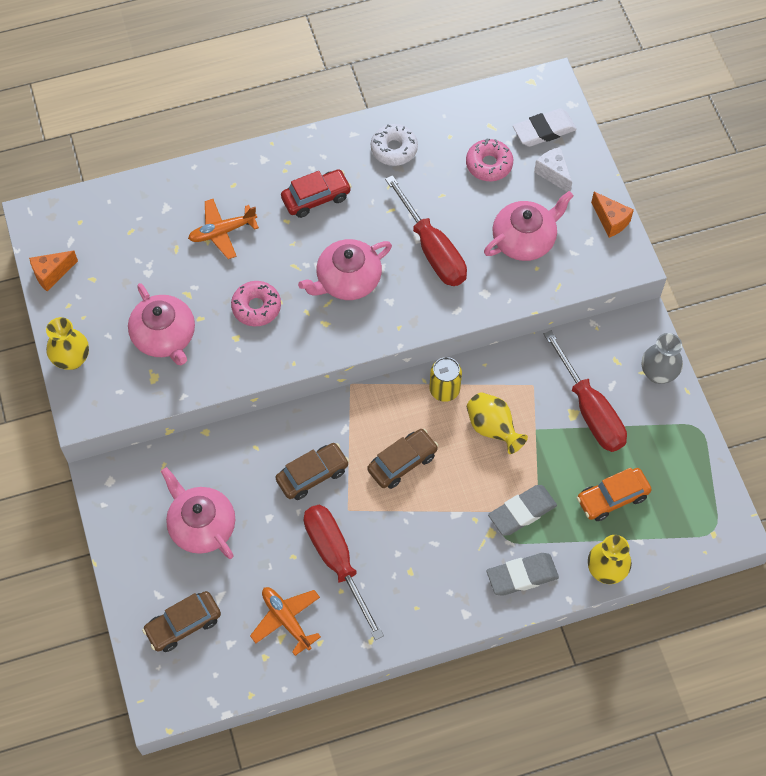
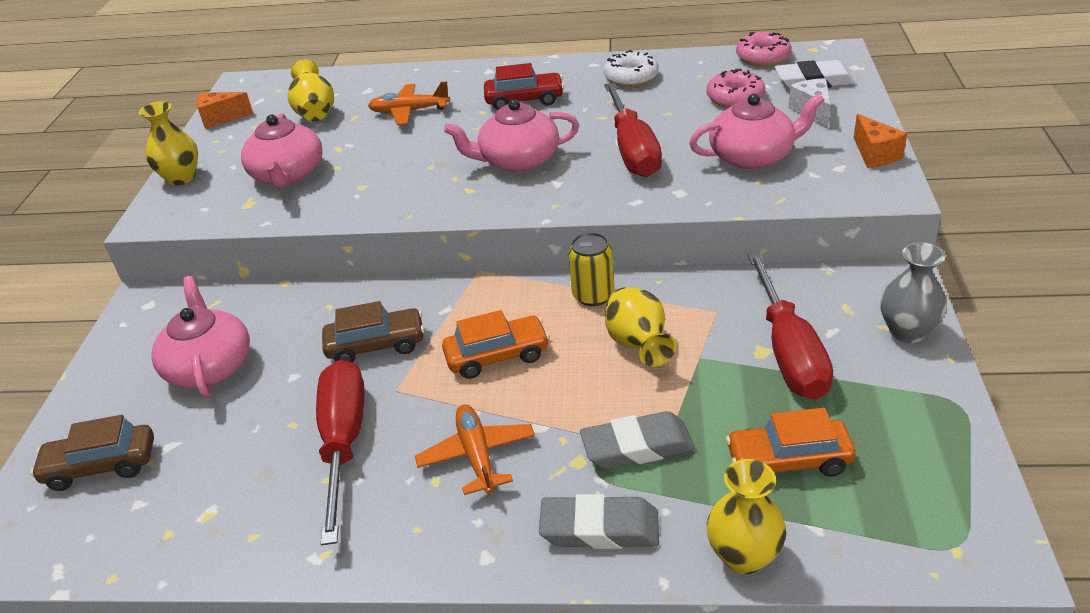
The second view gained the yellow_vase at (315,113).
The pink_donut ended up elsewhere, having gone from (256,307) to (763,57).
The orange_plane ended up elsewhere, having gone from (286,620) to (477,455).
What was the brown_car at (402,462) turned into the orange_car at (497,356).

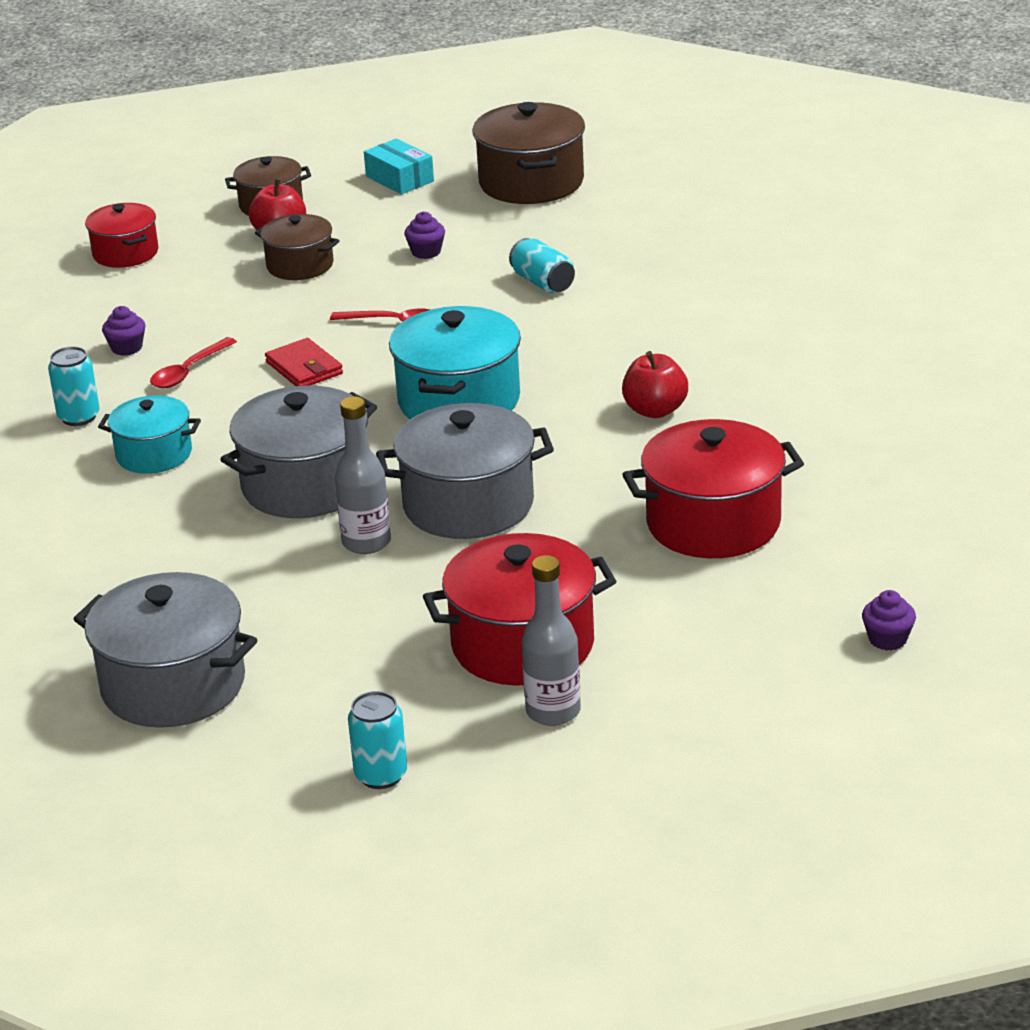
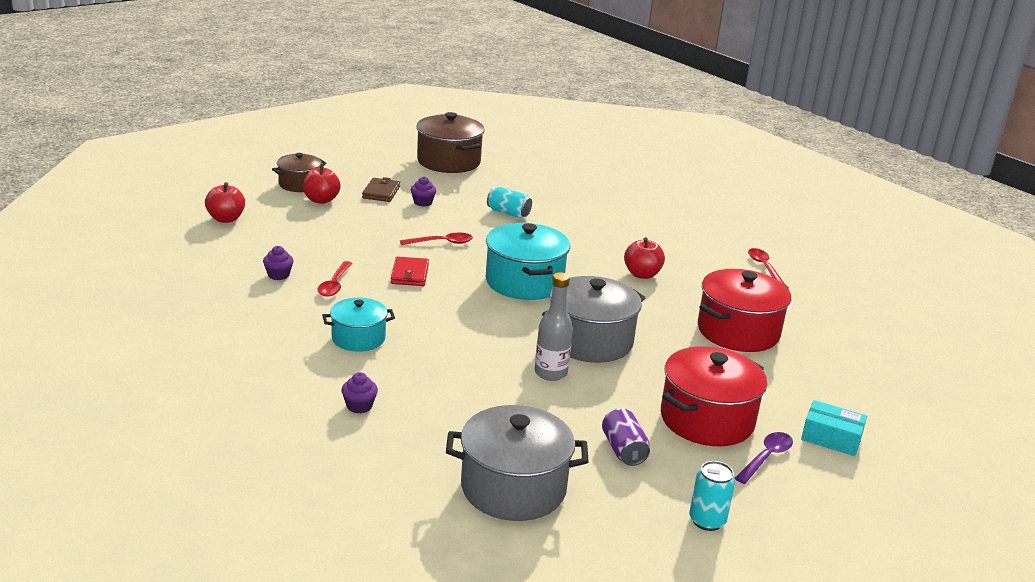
The second view lost the turquoise_can at (79,417).
The second view lost the grey_pot at (306,485).
The second view lost the brown_pot at (300,265).
The second view gained the brown_wallet at (381,192).
The second view gained the purple_can at (623,450).
The second view gained the red_spoon at (764,267).
The turquoise_box ended up elsewhere, having gone from (399,179) to (831,438).
The purple_cupcake ended up elsewhere, having gone from (887,639) to (359,406).
Where the red_pot stood at (125,253), the red_apple came to stand at (226,219).
Where the grey_bottle stood at (553,711), the purple_spoon came to stand at (766,457).
The red_wallet at (304,368) ended up facing another way, 60 degrees clockwise from before.

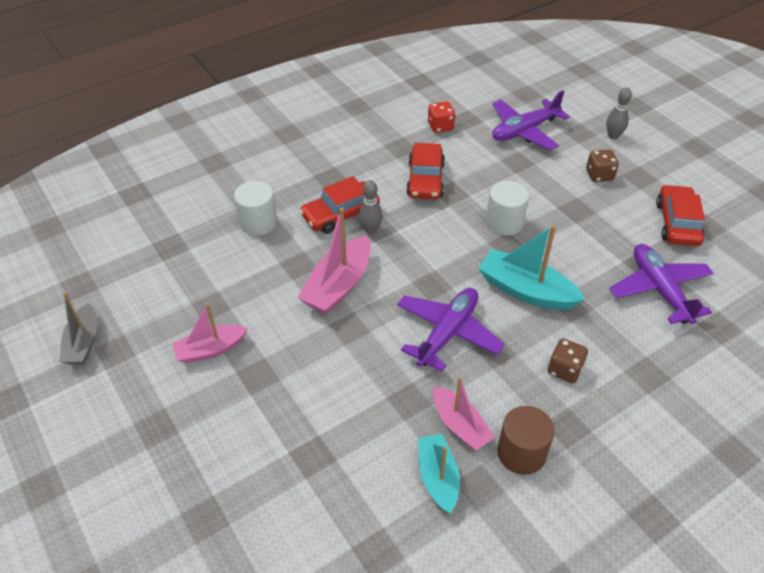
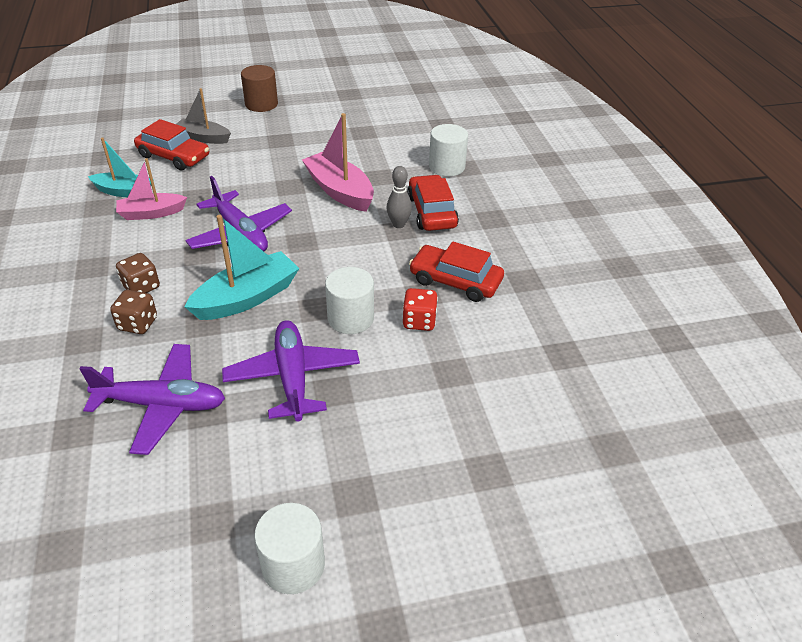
The second view lost the pink_boat at (210,349).
The second view lost the grey_bowling_pin at (613,136).
The second view gained the white_cylinder at (293,565).
The grey_boat ended up elsewhere, having gone from (83,343) to (203,138).
The red_dice ended up elsewhere, having gone from (440,126) to (419,321).
The purple_plane ended up elsewhere, having gone from (524,131) to (293,377).
The brown_cylinder ended up elsewhere, having gone from (521,453) to (261,104).
The brown_dice ended up elsewhere, having gone from (599,175) to (138,324).
The red_car ended up elsewhere, having gone from (677,223) to (174,156).

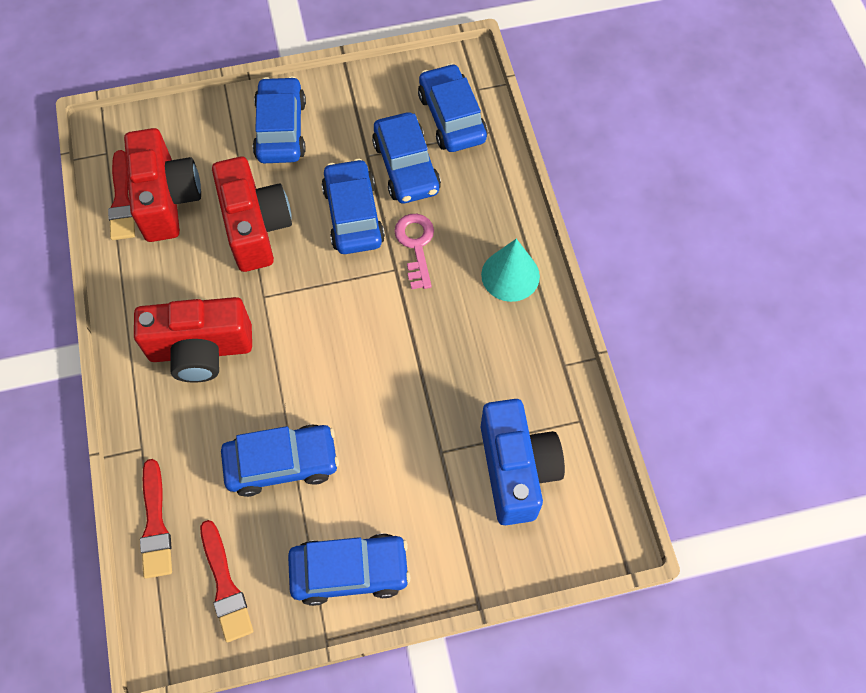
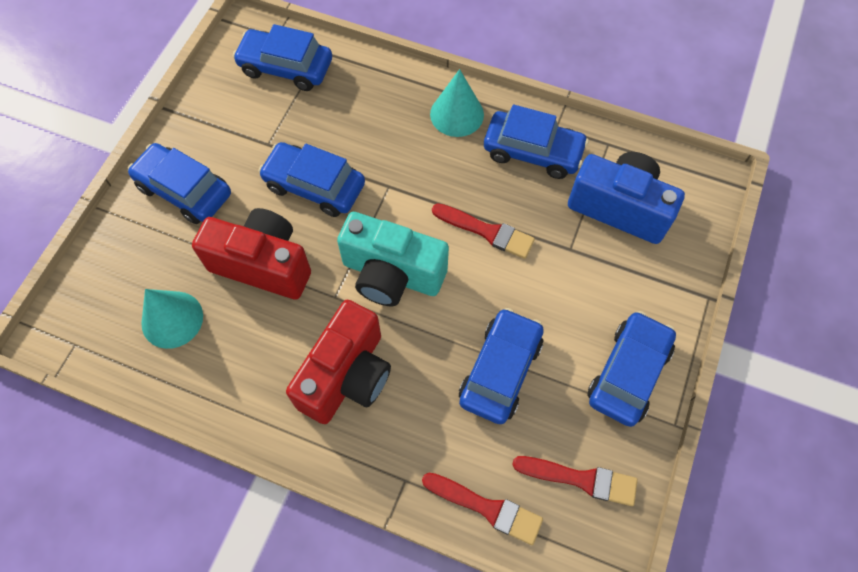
The second view lost the pink_key at (416,245).
The second view gained the turquoise_camera at (392,274).
The red_brush ended up elsewhere, having gone from (122,200) to (486,231).
The blue_car ended up elsewhere, having gone from (406,167) to (533,151).
Where the red_camera stood at (167,199), the turquoise_cone came to stand at (172,319).

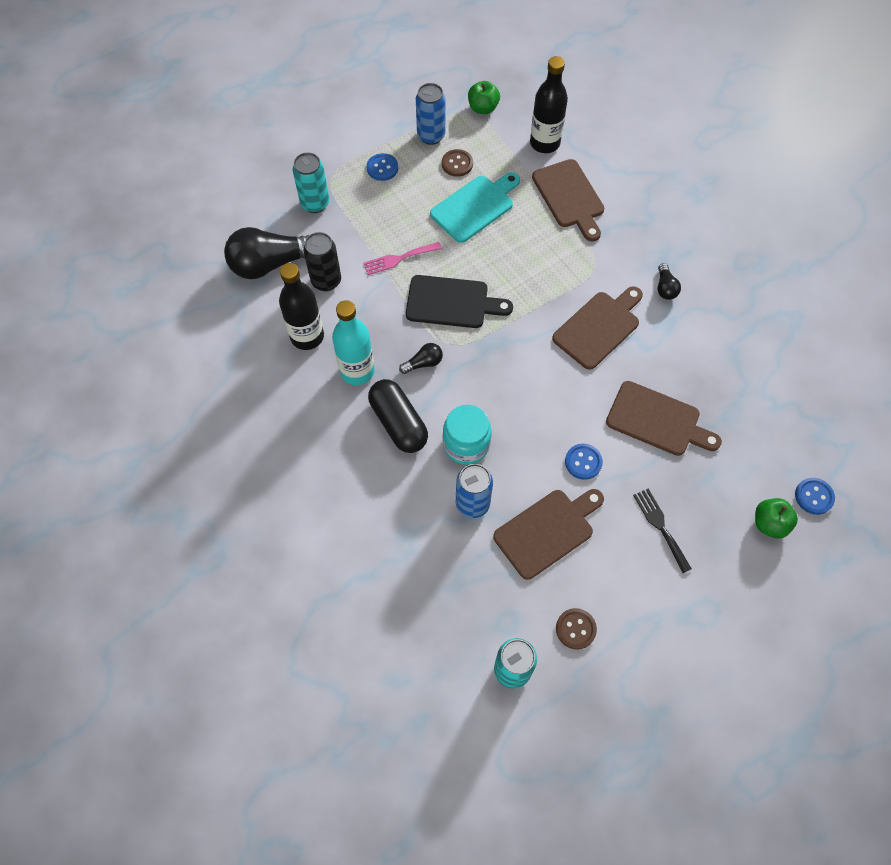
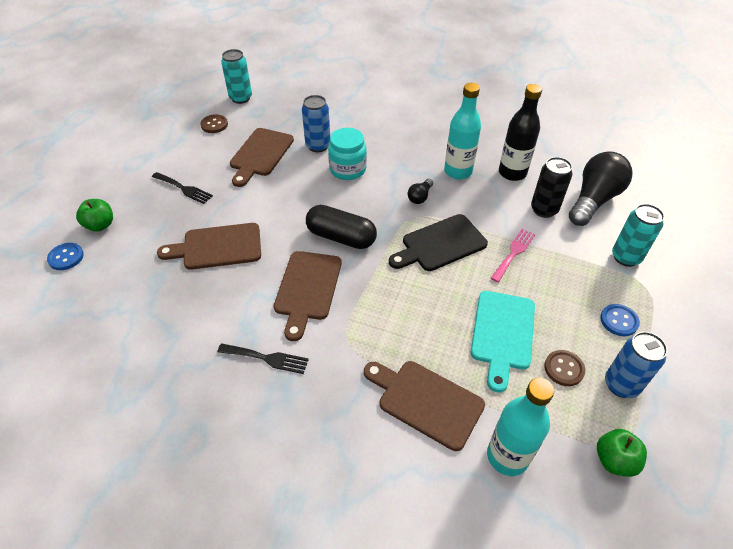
The second view lost the blue_button at (583,462).
The black_capsule ended up elsewhere, having gone from (398,423) to (341,237).
Where the black_light_bulb stood at (665,288), the black_fork came to stand at (267,358).
What was the black_bottle at (544,143) turned into the turquoise_bottle at (507,456).

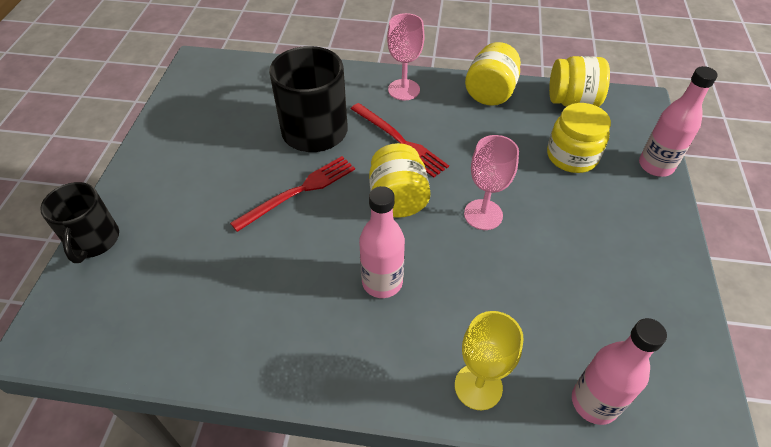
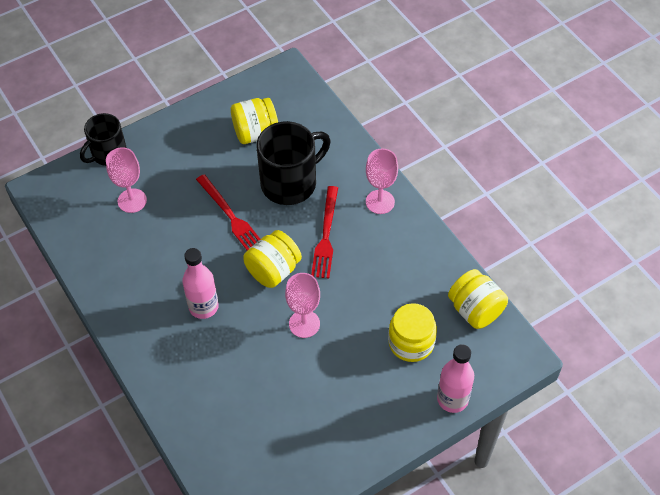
The second view lost the yellow_goblet at (478,386).
The second view lost the pink_bottle at (594,402).
The second view gained the pink_goblet at (132,200).
The yellow_jar ended up elsewhere, having gone from (490,93) to (255,133).
The red_fork at (299,191) ended up facing another way, 45 degrees clockwise from before.

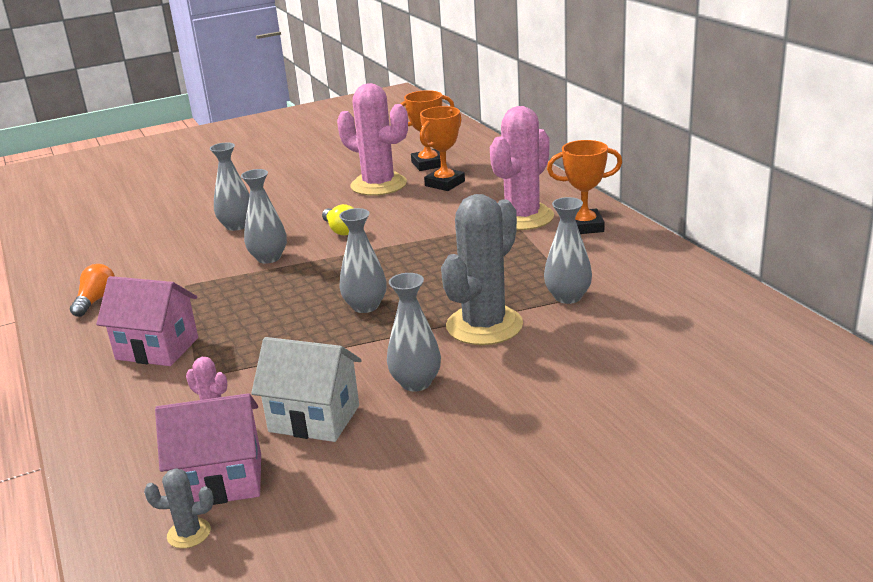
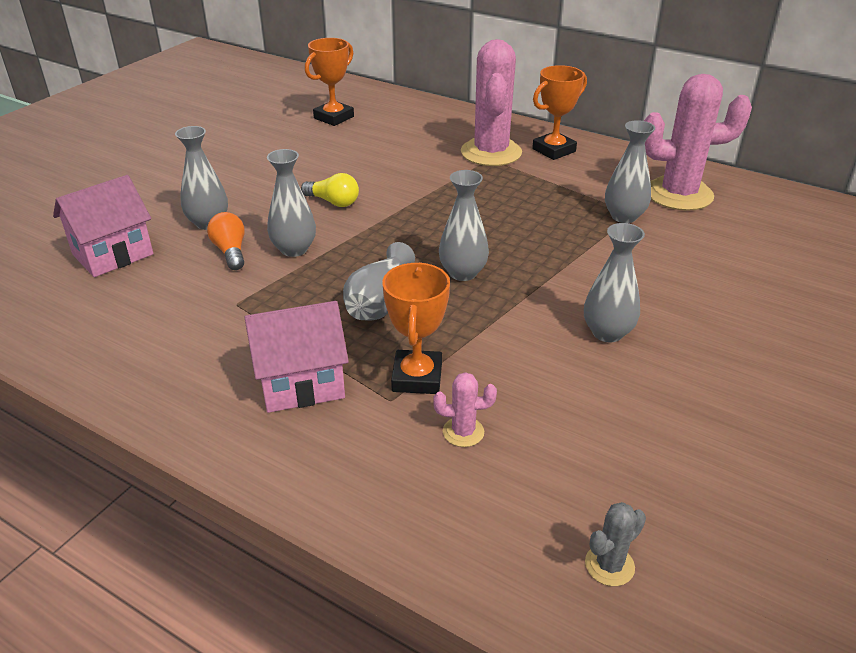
The second view lost the white_house at (314,418).
The second view lost the grey_cactus at (484,326).
The second view gained the grey_vase at (379,302).
The orange_light_bulb ended up elsewhere, having gone from (96,300) to (230,251).
The pink_house ended up elsewhere, having gone from (221,481) to (113,254).
The pink_cactus ended up elsewhere, having gone from (378,185) to (679,194).
The orange_trophy ended up elsewhere, having gone from (445,183) to (417,377).

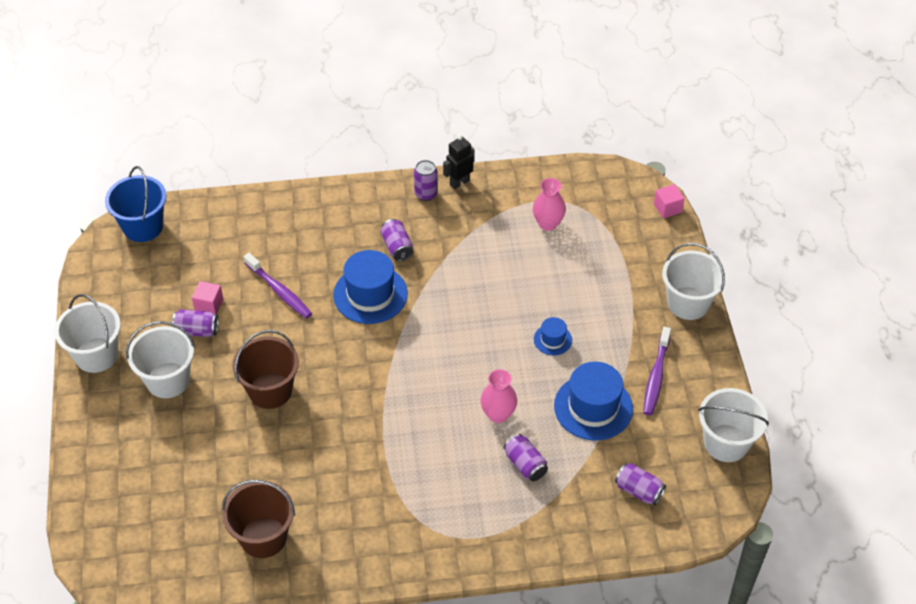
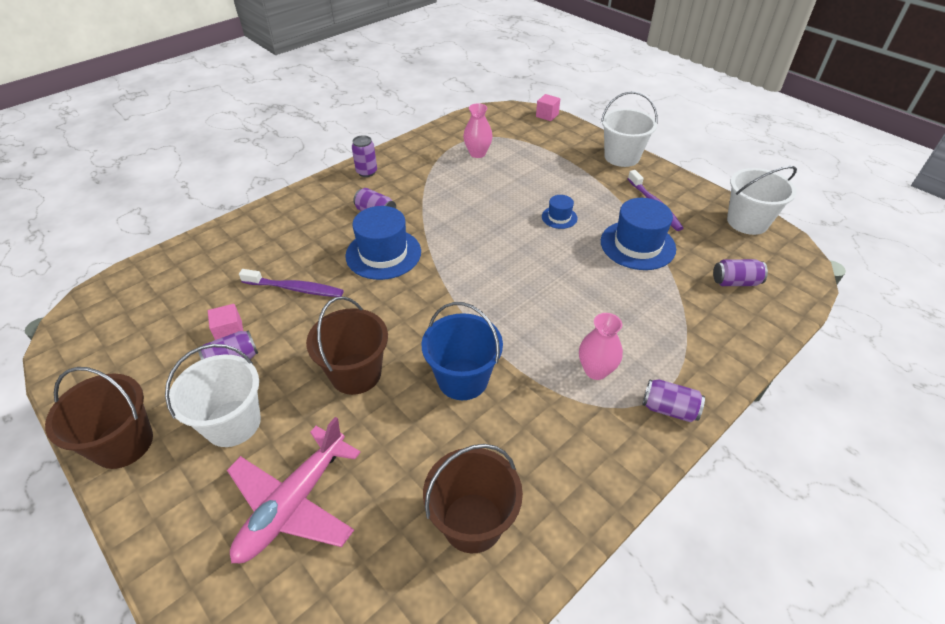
The second view lost the black_robot at (459,182).
The second view gained the pink_plane at (293,504).
The blue_bucket ended up elsewhere, having gone from (143,227) to (462,379).
The pink_vase ended up elsewhere, having gone from (498,414) to (596,370).
The purple_can ended up elsewhere, having gone from (525,464) to (669,409).
What was the white_bucket at (96,355) turned into the brown_bucket at (123,443).

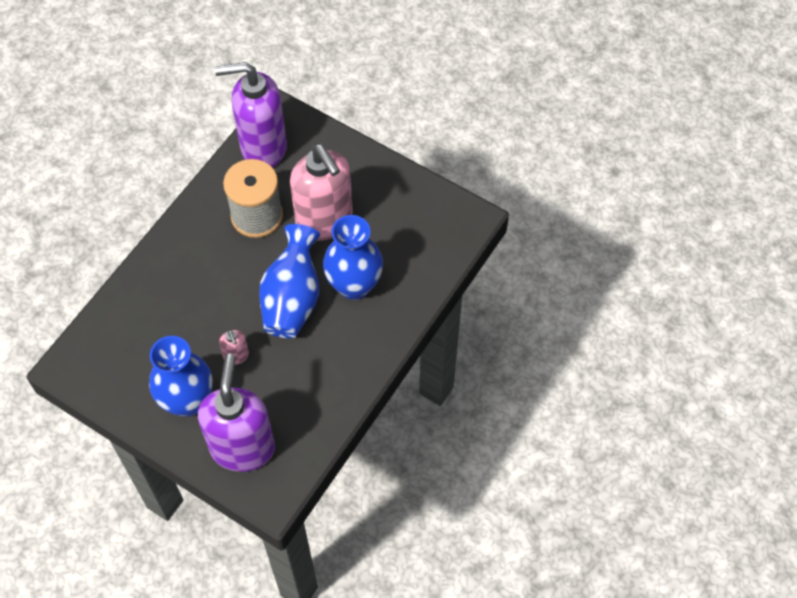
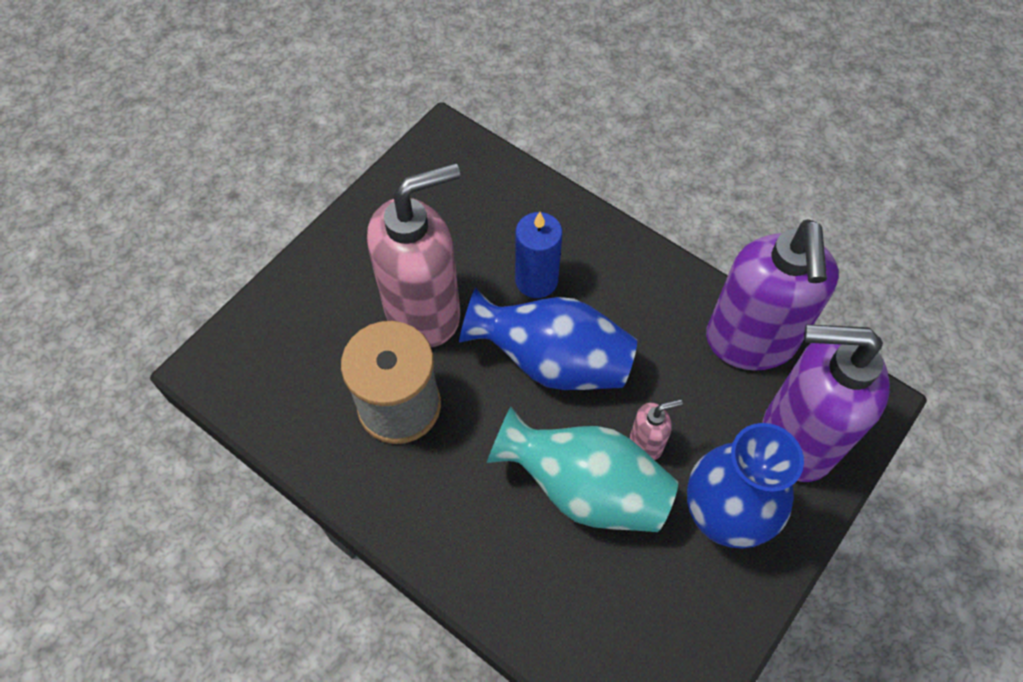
The second view gained the turquoise_vase at (584,488).
The purple_soap_dispenser ended up elsewhere, having gone from (263,147) to (750,341).
Where the blue_vase stood at (354,285), the blue_candle came to stand at (536,280).

